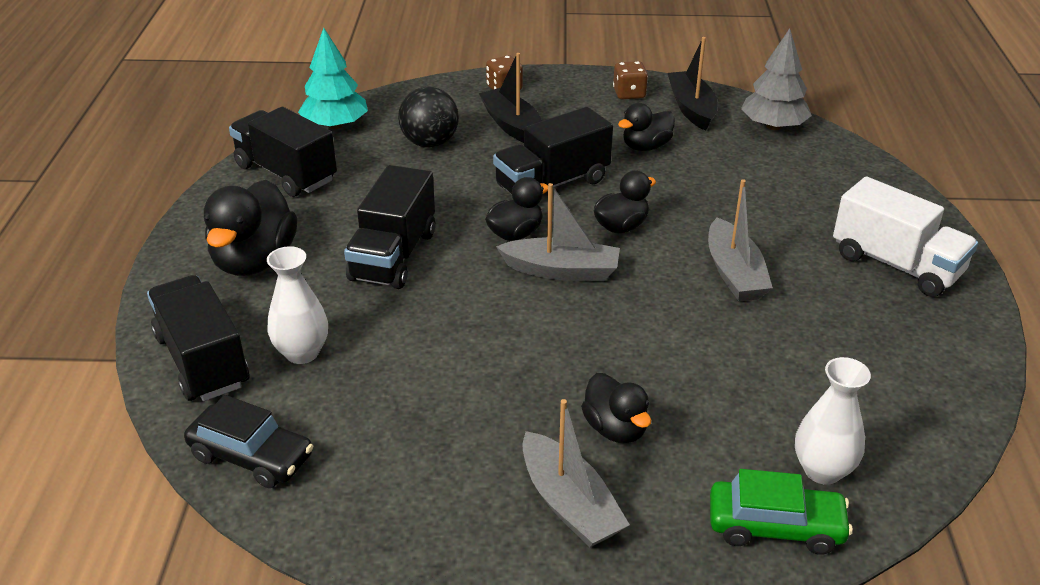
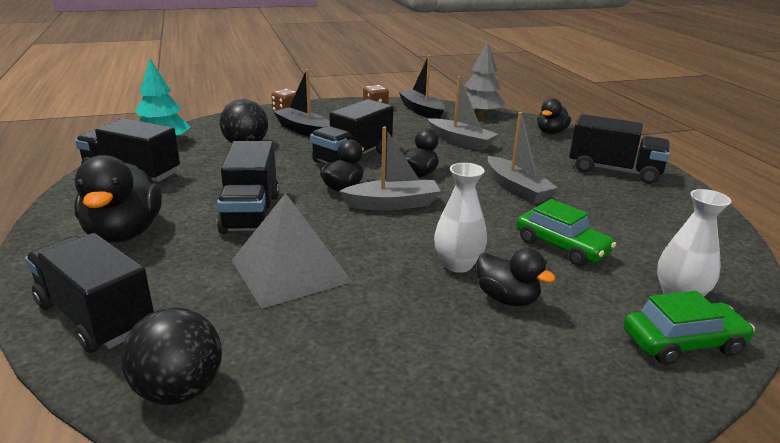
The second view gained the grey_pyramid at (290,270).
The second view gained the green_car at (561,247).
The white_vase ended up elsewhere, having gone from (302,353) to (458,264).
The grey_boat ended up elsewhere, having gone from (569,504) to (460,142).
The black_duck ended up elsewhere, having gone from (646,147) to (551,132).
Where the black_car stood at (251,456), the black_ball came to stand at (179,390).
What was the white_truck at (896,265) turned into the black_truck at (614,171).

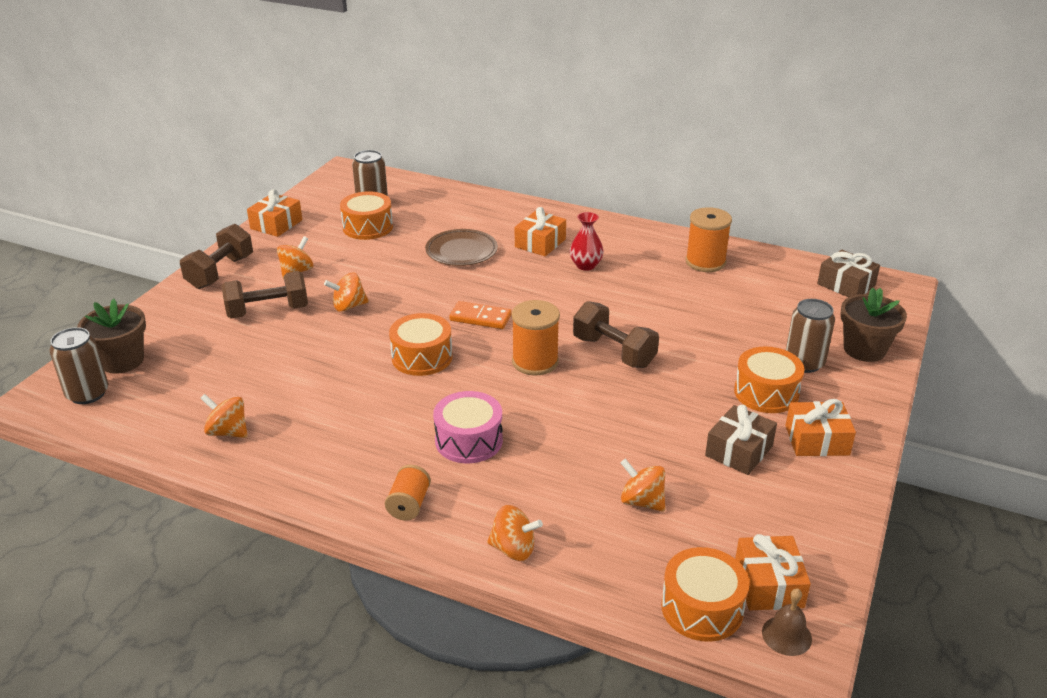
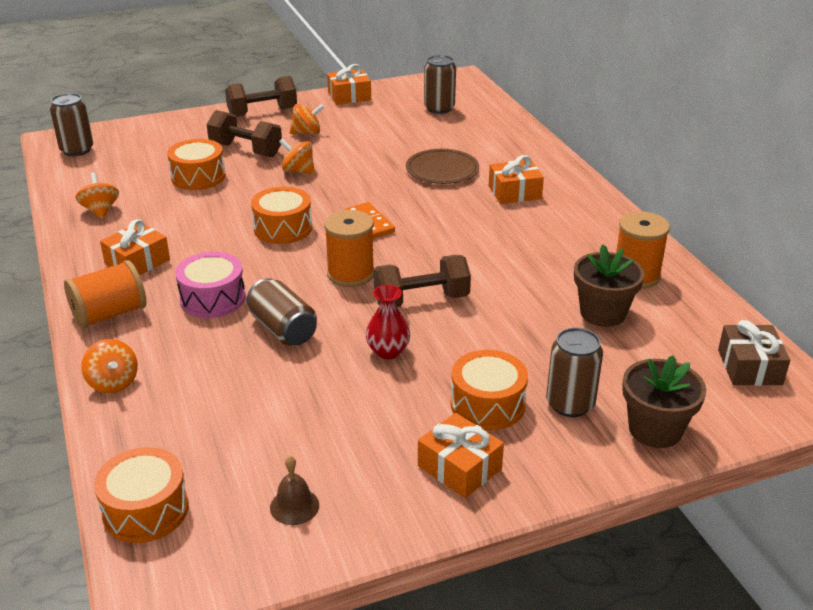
The second view lost the orange_spinning_top at (642,501).
The second view lost the brown_gift at (739,451).
The second view gained the brown_can at (283,329).
The brown_flower_pot ended up elsewhere, having gone from (122,361) to (603,313).
The orange_drum ended up elsewhere, having gone from (368,227) to (198,177).
The red_vase ended up elsewhere, having gone from (585,265) to (388,351).
The orange_gift ended up elsewhere, having gone from (768,584) to (137,262).
The brown_bell ended up elsewhere, having gone from (786,635) to (294,506).
The brown_dumbbell at (614,352) ended up facing another way, 75 degrees clockwise from before.
The size of the orange_spool at (409,504) changed by a factor of 1.59.

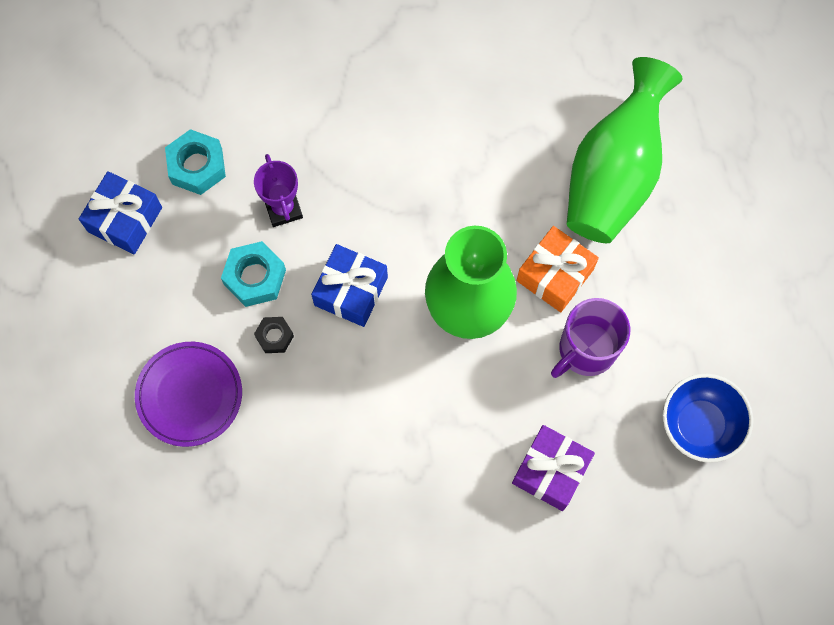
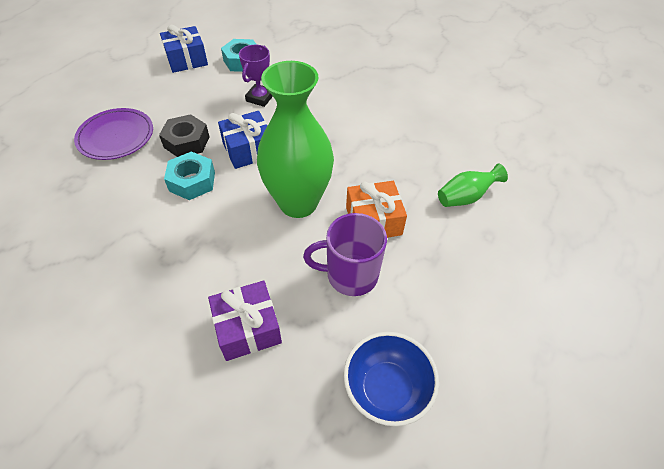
The turquoise_nut ended up elsewhere, having gone from (255,277) to (192,181).
The size of the black_nut at (274,336) changed by a factor of 1.67.
The size of the green_vase at (614,174) changed by a factor of 0.47.

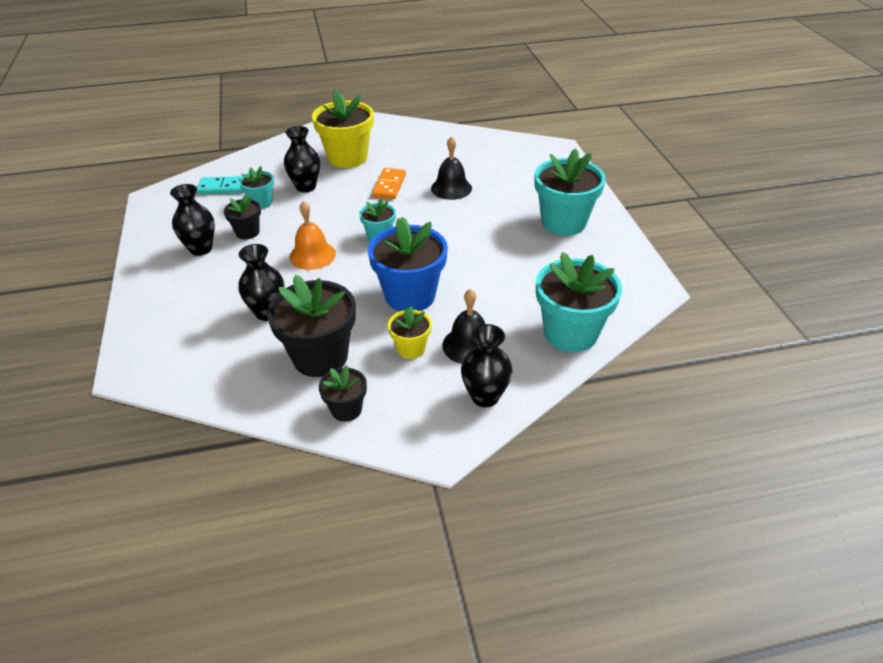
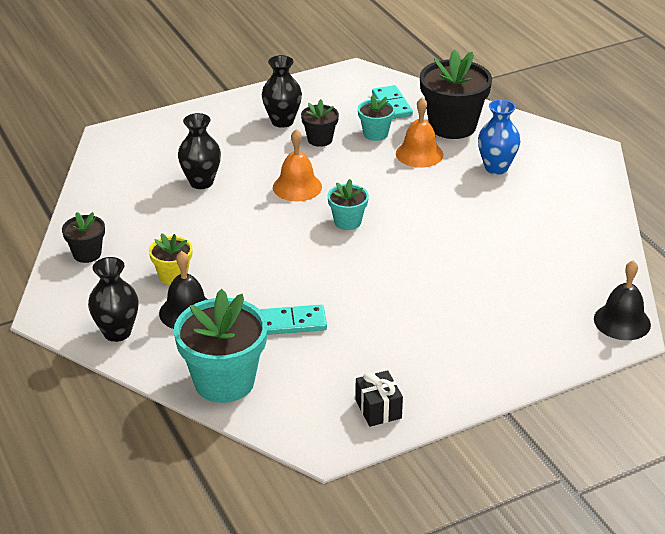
The second view lost the blue_flower_pot at (410,296).
The second view lost the orange_domino at (389,185).
The second view lost the turquoise_flower_pot at (563,222).
The second view gained the turquoise_domino at (292,323).
The second view gained the black_gift at (378,409).
The black_flower_pot ended up elsewhere, having gone from (320,357) to (452,126).
The black_bell ended up elsewhere, having gone from (451,188) to (622,321).
Where the black_vase stood at (306,187), the orange_bell came to stand at (419,154).
Where the yellow_flower_pot stood at (347,158), the blue_vase came to stand at (496,168).

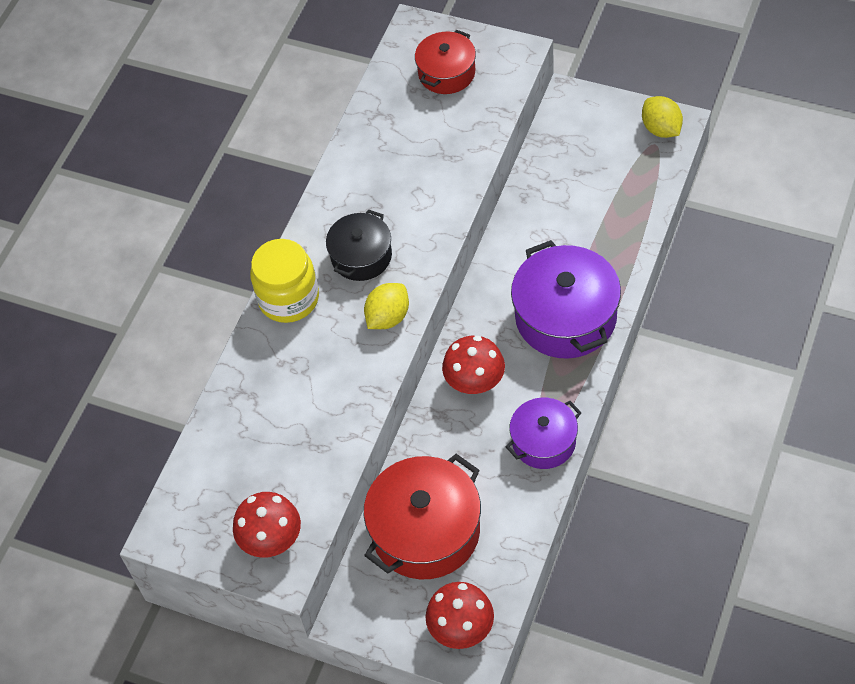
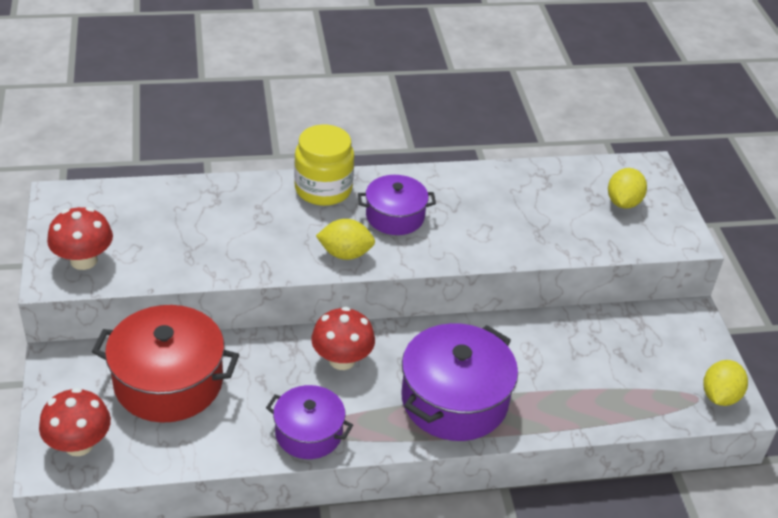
Where the red_pot stood at (446,73), the yellow_lemon came to stand at (623,202).
What was the black_pot at (361,256) turned into the purple_pot at (395,216).

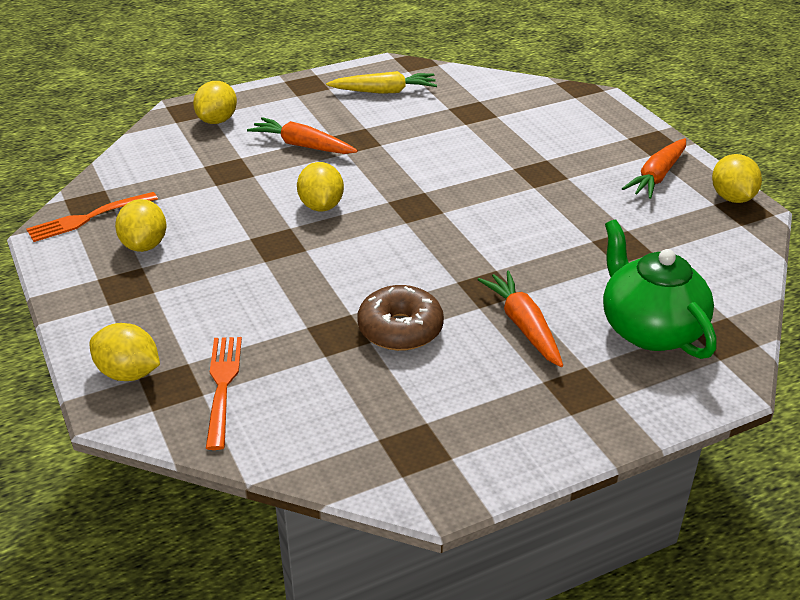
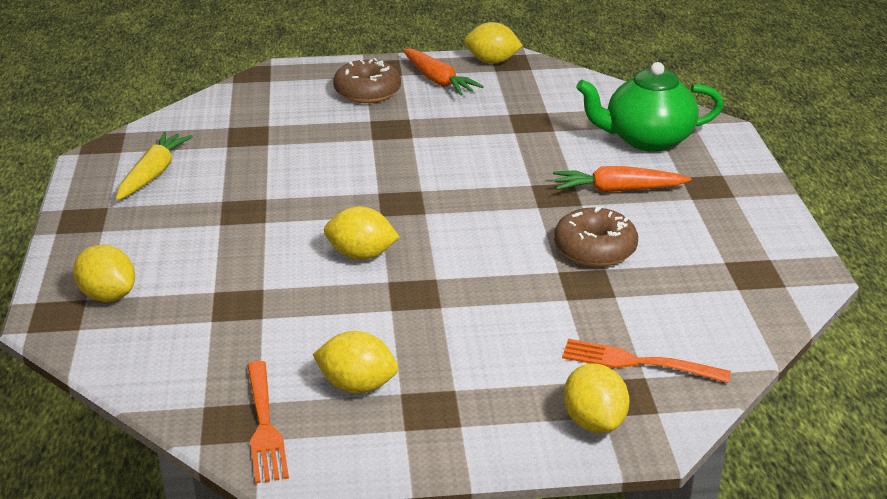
The second view lost the orange_carrot at (302,146).
The second view gained the brown_donut at (367,92).
The yellow_lemon at (129,373) ended up facing another way, 60 degrees counterclockwise from before.

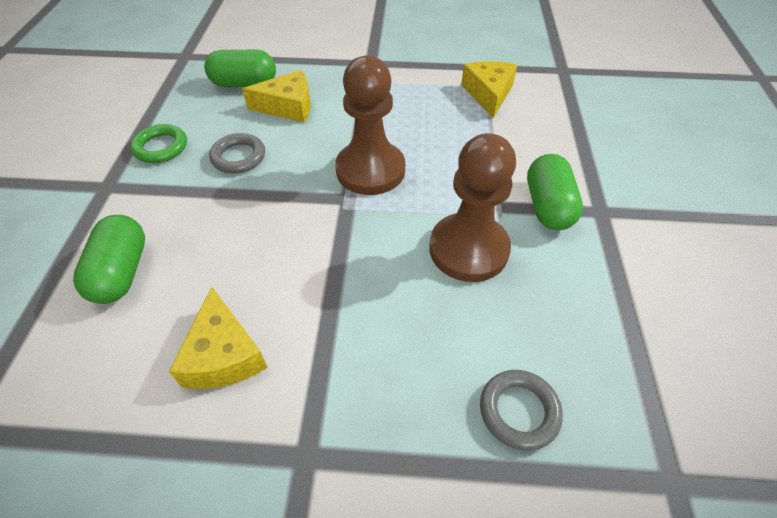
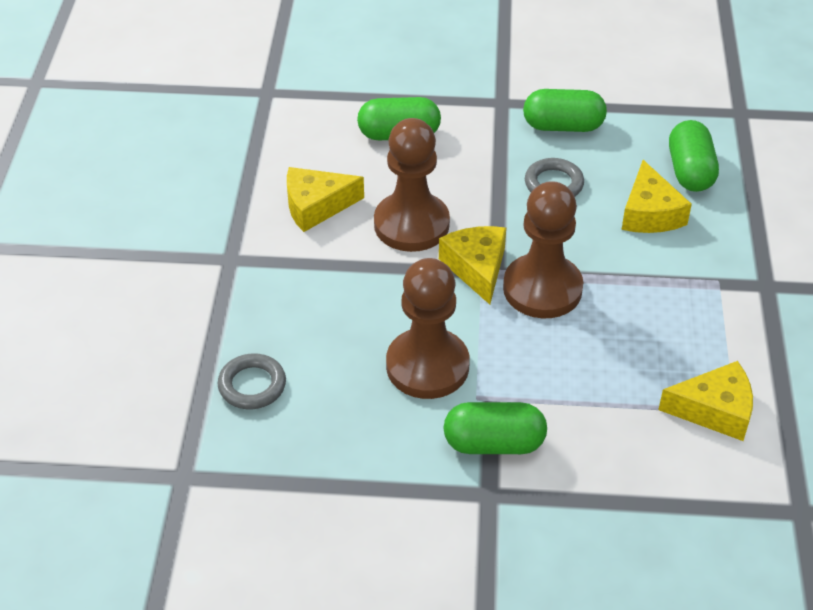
The second view gained the brown_pawn at (411,224).
The second view gained the yellow_cheese at (476,268).
Where the green_ring stood at (161,147), the green_capsule came to stand at (563,126).

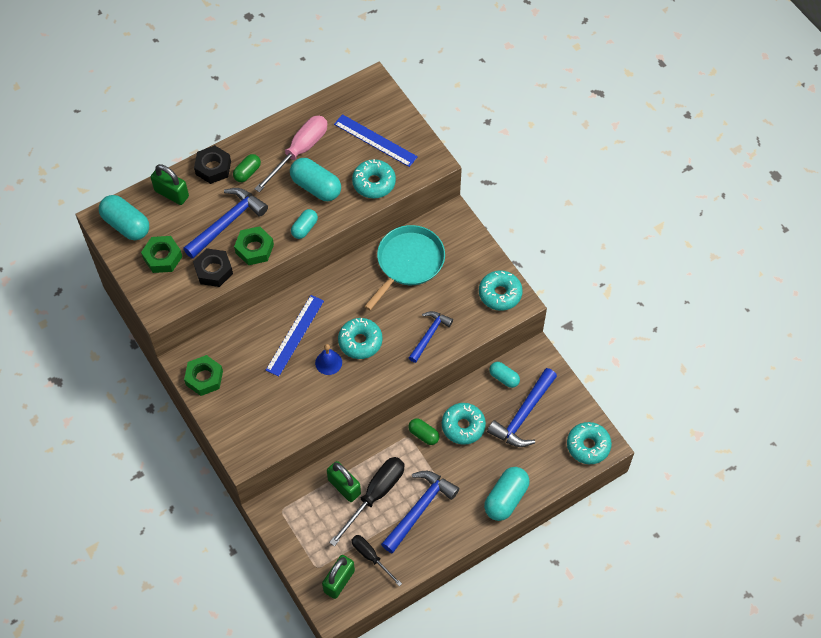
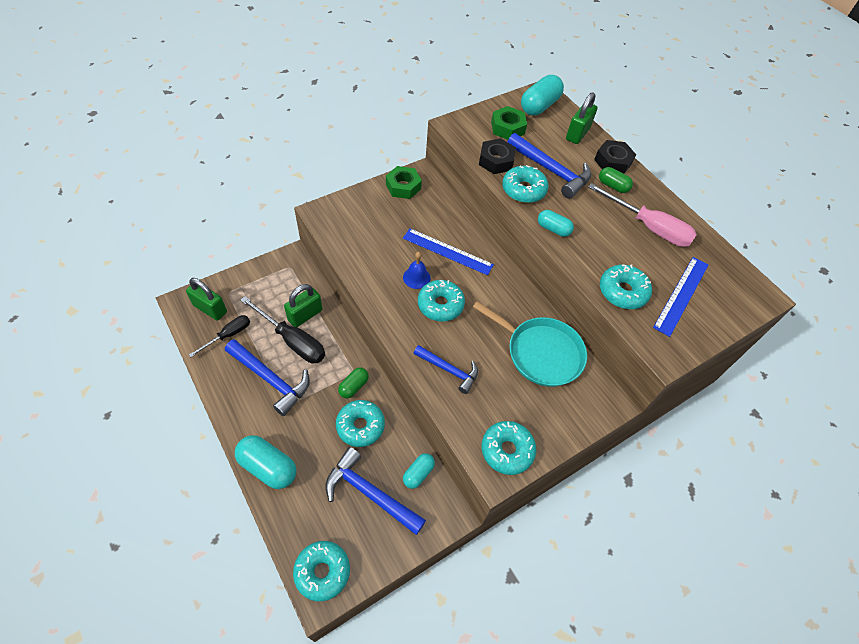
The second view lost the turquoise_capsule at (316,187).
Where the green_nut stood at (254,249), the turquoise_donut came to stand at (523,190).

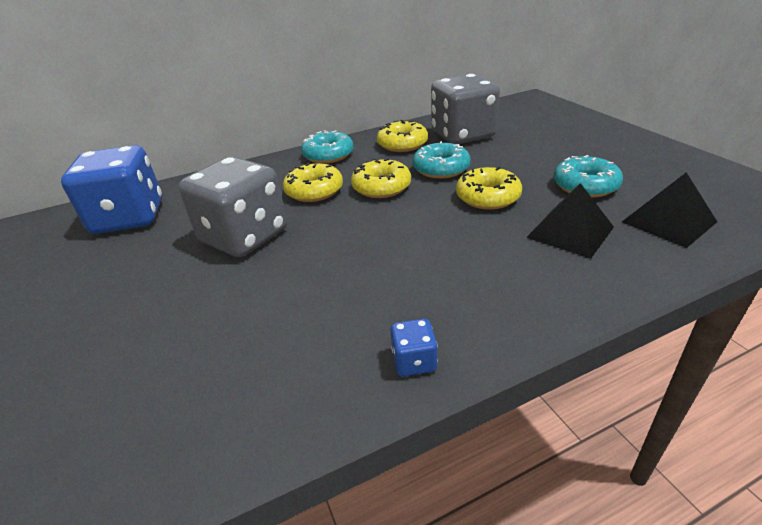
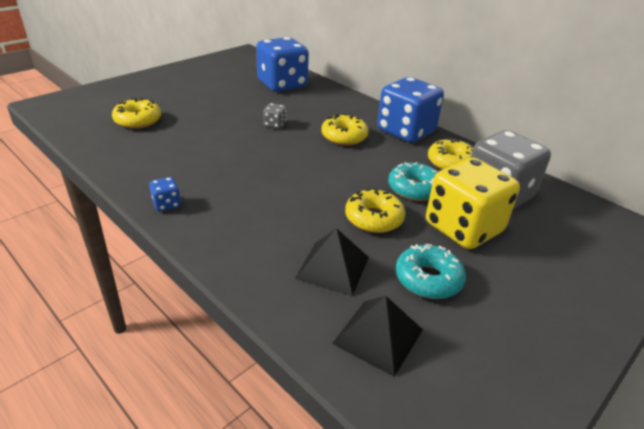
The second view gained the yellow_dice at (463,228).
The yellow_donut ended up elsewhere, having gone from (381,187) to (138,120).
Where the turquoise_donut stood at (328,155), the blue_dice came to stand at (406,131).
The size of the grey_dice at (244,236) changed by a factor of 0.40.

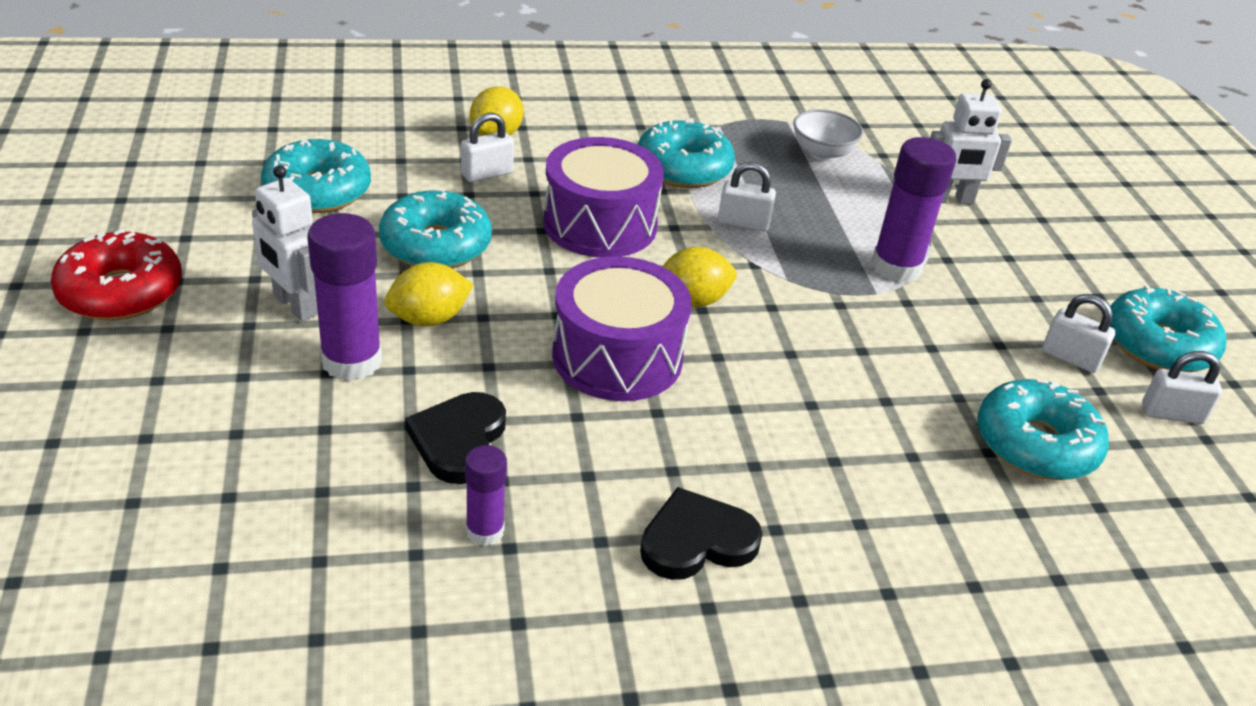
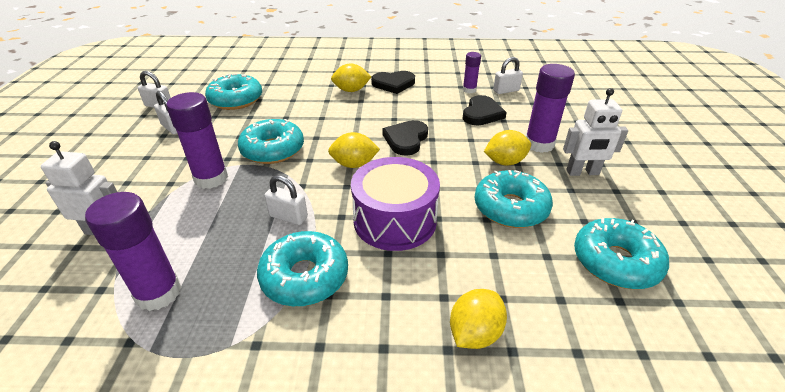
The second view lost the red_donut at (121,292).
The second view gained the yellow_lemon at (351,90).
The white_padlock ended up elsewhere, having gone from (487,174) to (506,90).
The turquoise_donut ended up elsewhere, having gone from (1158,345) to (273,150).
Where the purple_drum stood at (617,357), the black_heart came to stand at (406,139).
Where the white_bowl stood at (822,153), the purple_glue_stick came to stand at (158,293).
The white_robot at (294,305) ended up facing another way, 120 degrees clockwise from before.

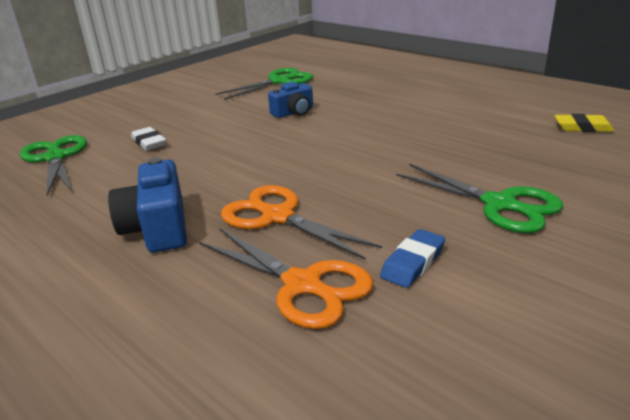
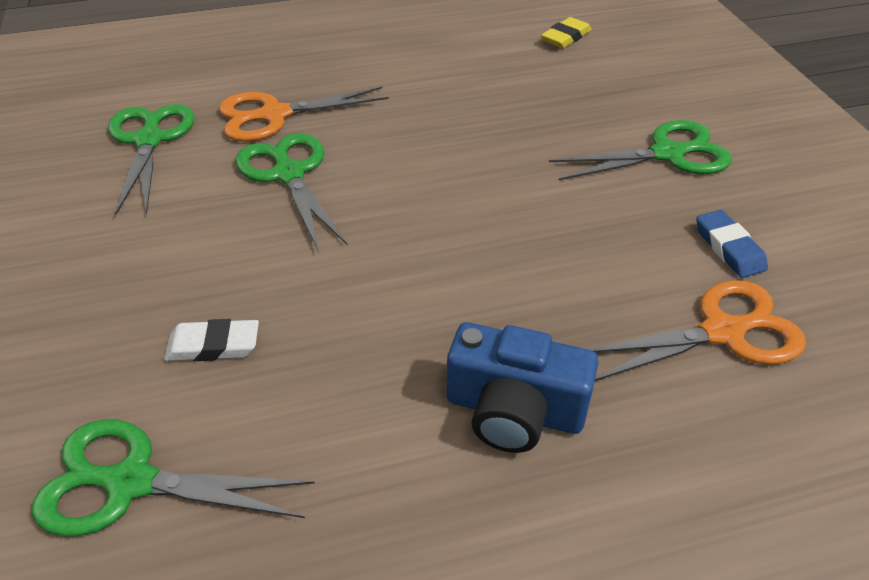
The orange_scissors ended up elsewhere, having gone from (278,217) to (275,115).
Where the blue_camera stood at (294,112), the green_scissors came to stand at (289,174).

